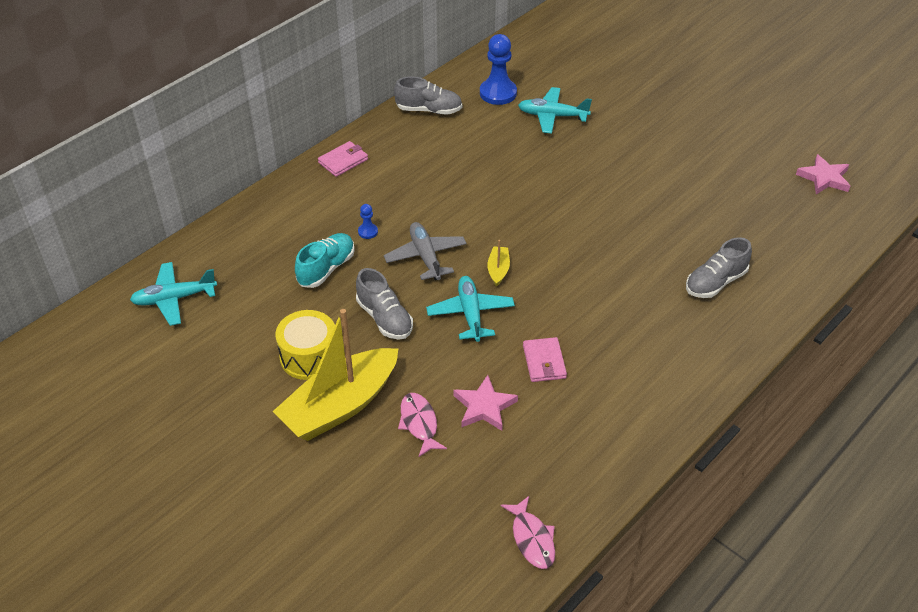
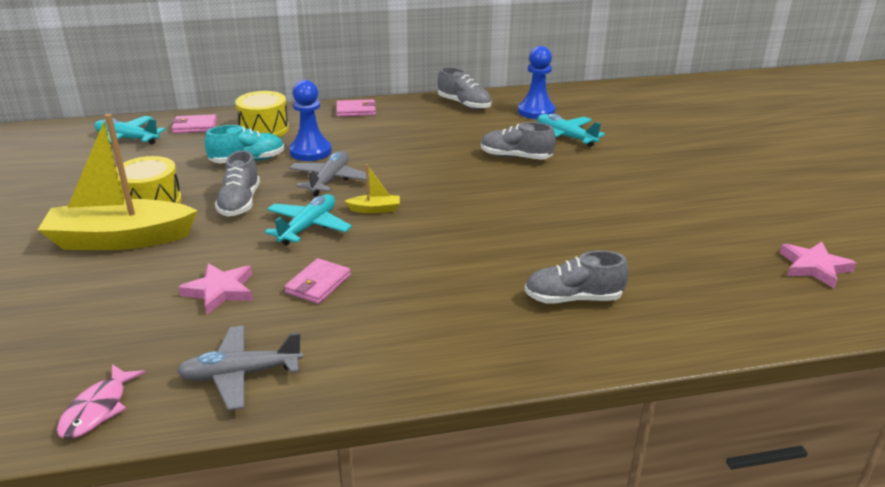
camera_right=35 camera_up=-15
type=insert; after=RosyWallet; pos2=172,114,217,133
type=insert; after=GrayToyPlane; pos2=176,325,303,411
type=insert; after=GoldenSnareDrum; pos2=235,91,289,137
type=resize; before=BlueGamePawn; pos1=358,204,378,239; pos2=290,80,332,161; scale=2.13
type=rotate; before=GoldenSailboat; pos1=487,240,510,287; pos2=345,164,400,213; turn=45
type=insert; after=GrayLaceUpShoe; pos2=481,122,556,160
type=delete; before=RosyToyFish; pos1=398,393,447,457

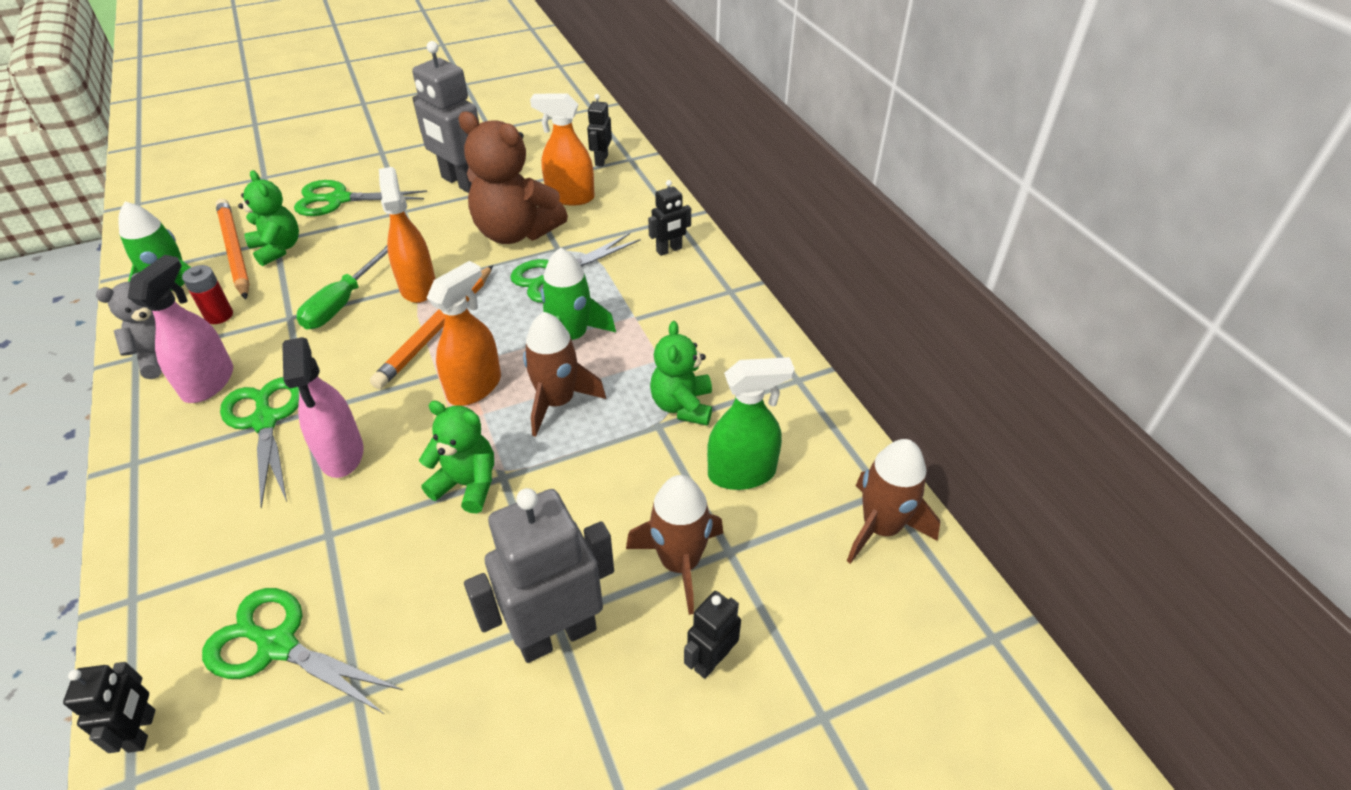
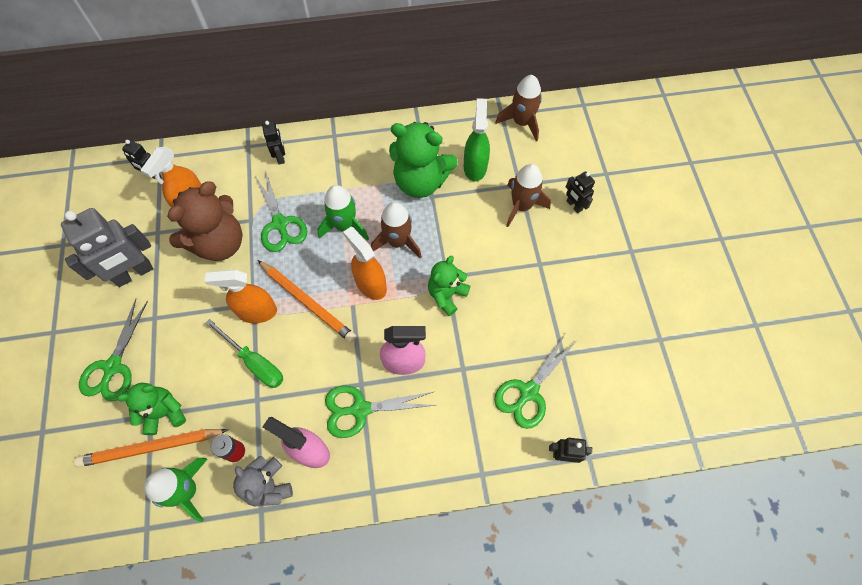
camera_right=-75 camera_up=20
type=resize; before=LeafGreenStuffedBear; pos1=650,321,712,426; pos2=389,122,458,198; scale=1.67
type=delete; before=GrayRobot; pos1=464,488,614,663

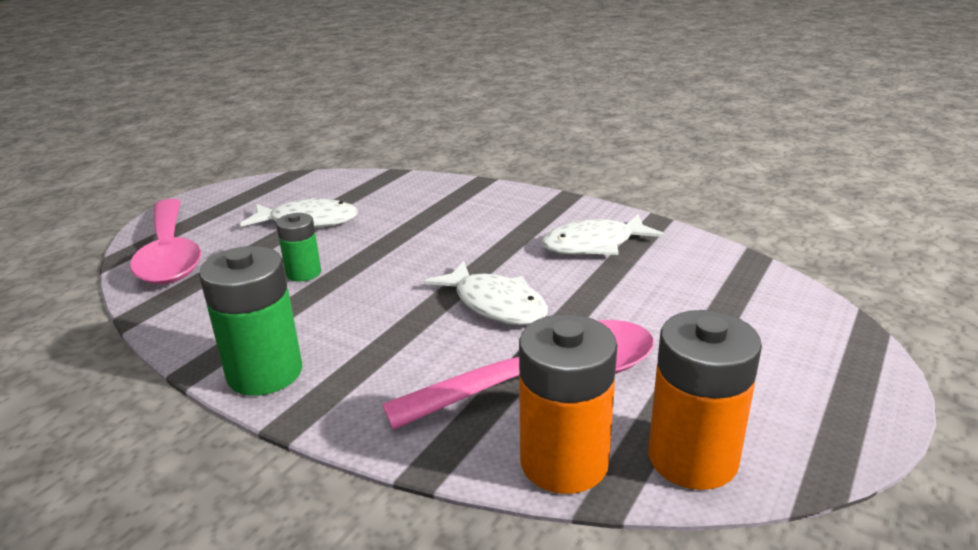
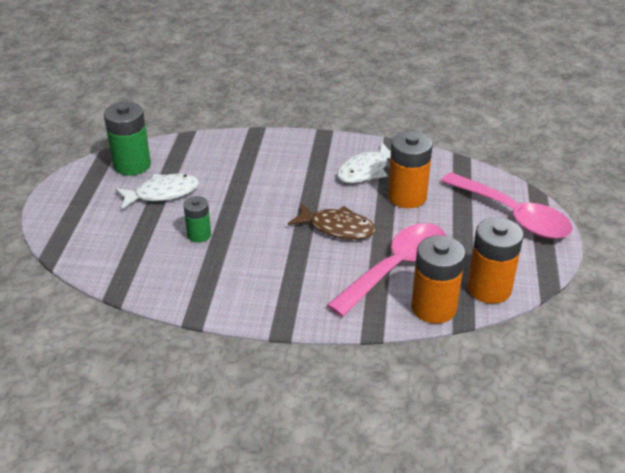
camera_right=-25 camera_up=10
type=move; before=LeafGreenAaBattery; pos1=199,246,302,396; pos2=104,102,151,176
type=recolor; before=WhiteToyFish; after=BrownToyFish; pos1=424,261,548,325; pos2=288,203,376,240
type=insert; after=BrightOrangeAaBattery; pos2=388,131,433,208
type=move; before=RosyTablespoon; pos1=130,199,201,284; pos2=441,172,573,239

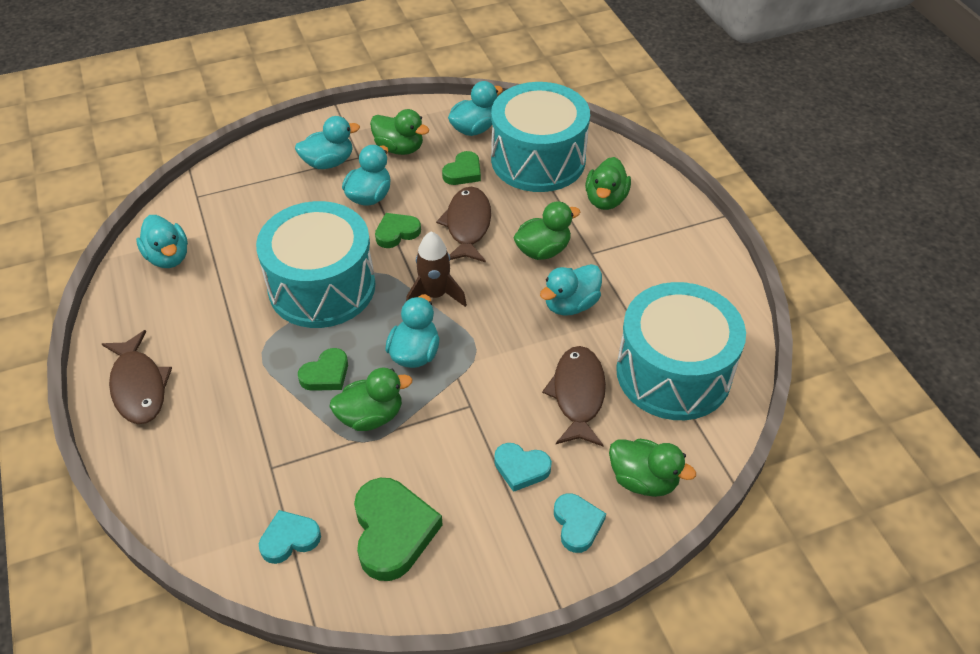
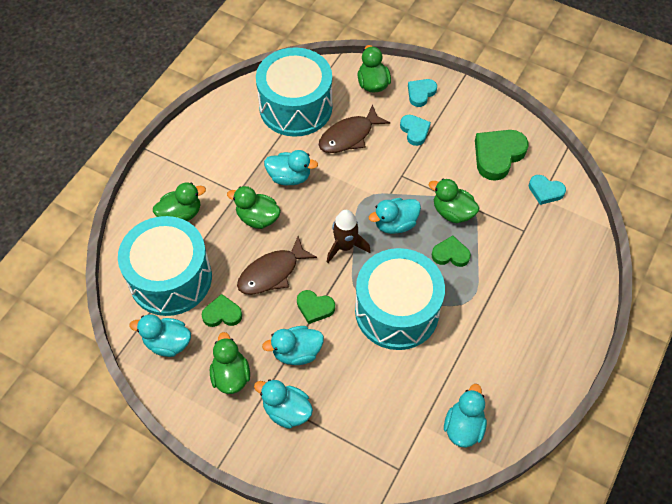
camera_right=-130 camera_up=10
type=delete; before=BrownToyFish; pos1=102,330,172,424

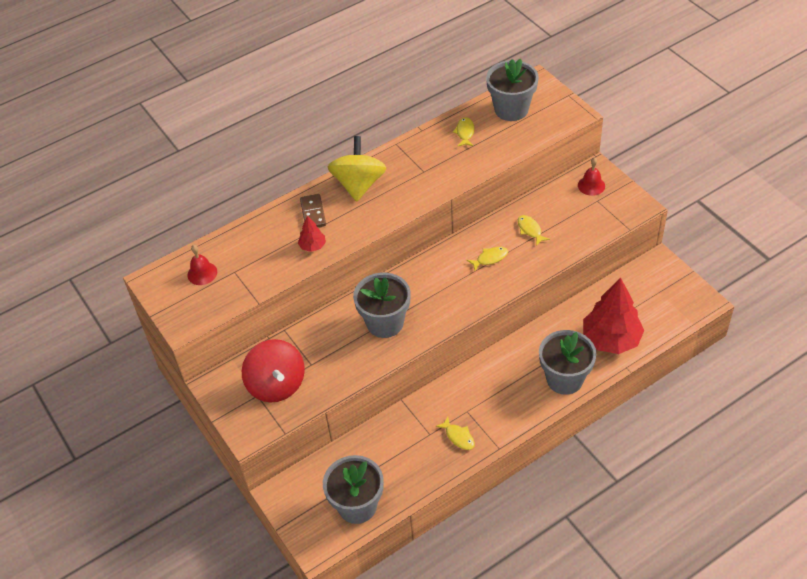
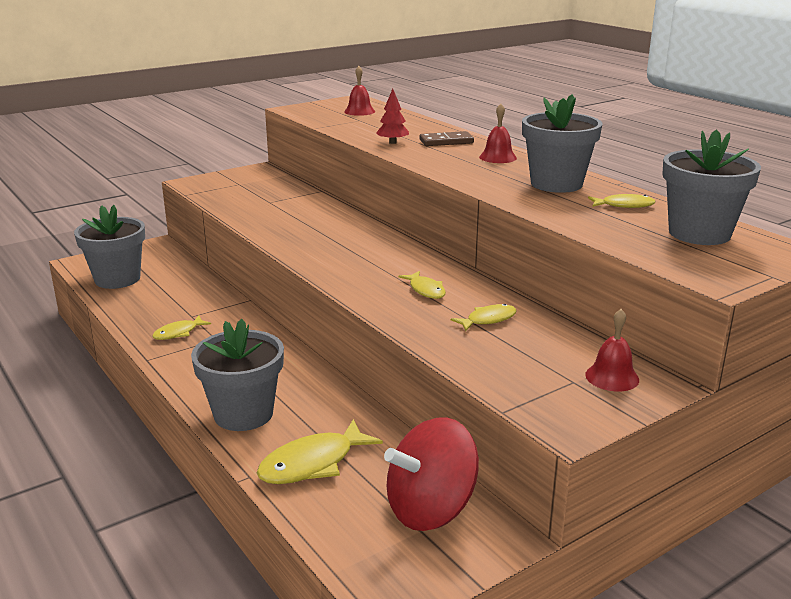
camera_right=85 camera_up=-25
type=replace; before=CrimsonToyTree; after=GoldenToyFish; pos1=583,277,644,354; pos2=257,419,383,484
type=move; before=CrimsonSpinningTop; pos1=242,339,305,403; pos2=384,417,479,531
type=replace; before=GoldenSpinningTop; after=CrimsonBell; pos1=328,136,386,202; pos2=479,104,517,163
type=move; before=GrayPottedPlant; pos1=353,273,411,338; pos2=522,94,602,193

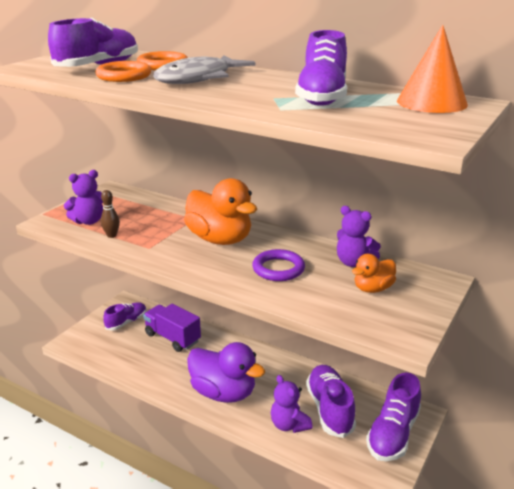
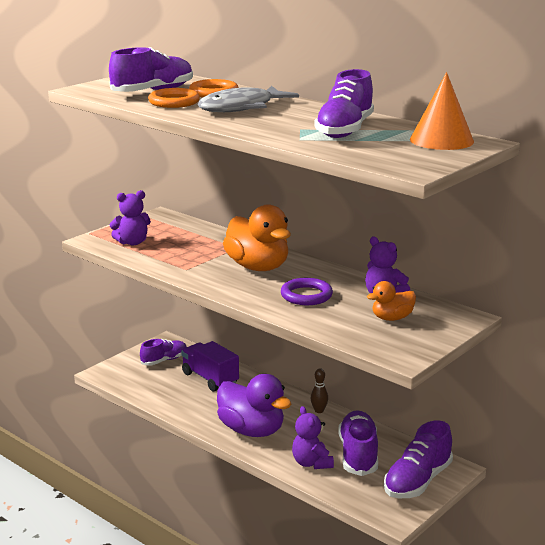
camera_right=10 camera_up=-5
type=move; before=BrownTenpin; pos1=101,190,120,238; pos2=311,368,328,413

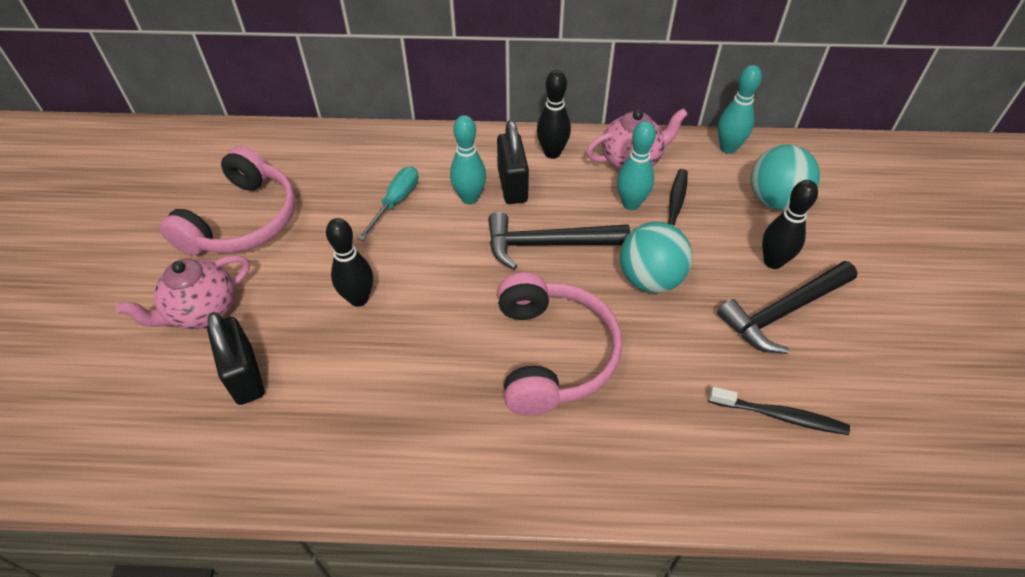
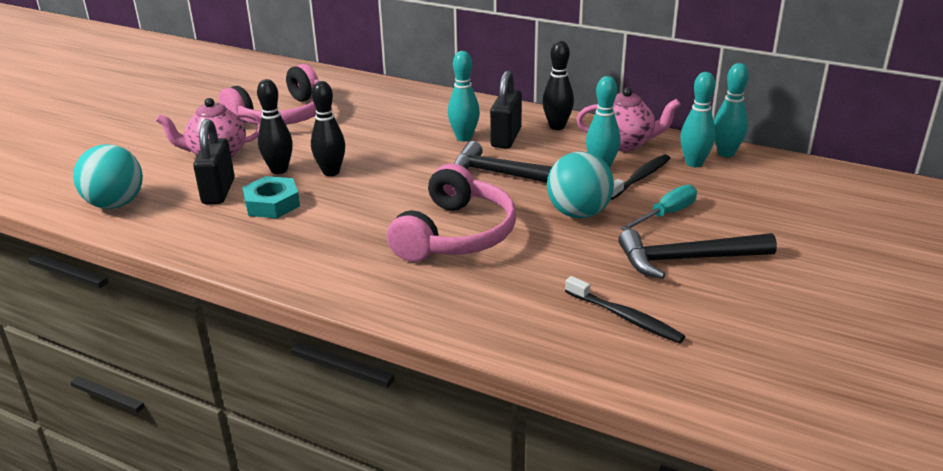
camera_right=25 camera_up=-20
type=move; before=TurquoiseSphere; pos1=751,145,820,210; pos2=73,144,143,209
type=insert; after=TurquoiseNut; pos2=242,176,300,218
type=move; before=EbonyTenpin; pos1=762,180,818,269; pos2=257,79,293,174
type=move; before=TurquoiseHandScrewdriver; pos1=357,166,418,241; pos2=620,185,697,231
type=insert; after=TurquoiseTenpin; pos2=680,72,716,167

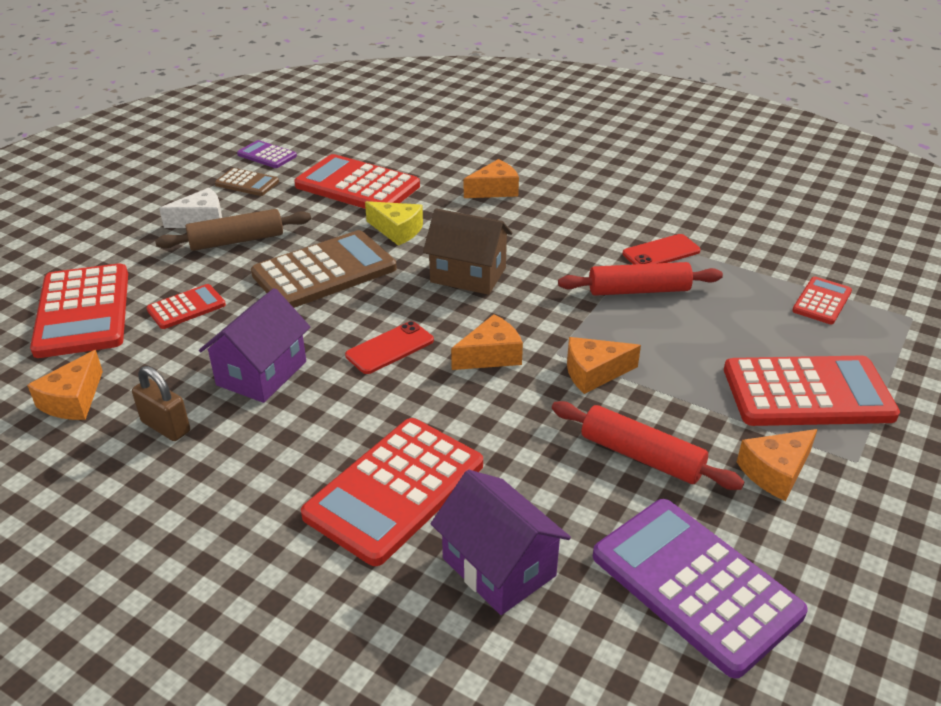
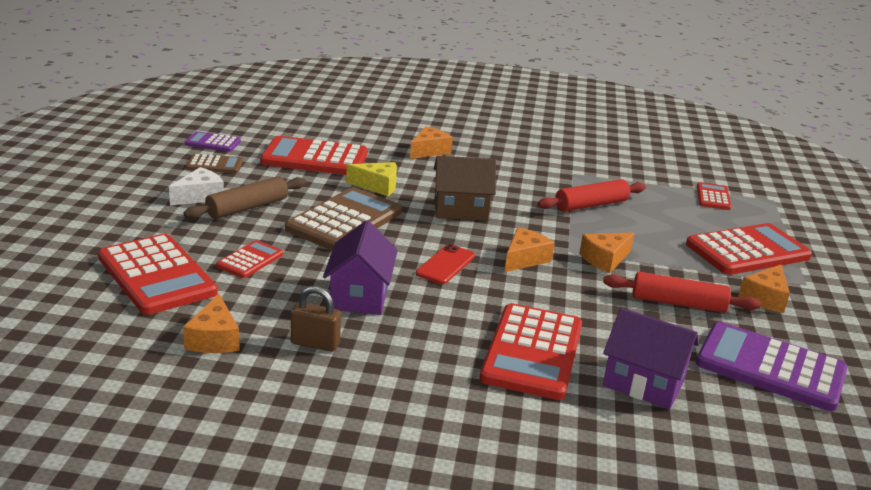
camera_right=-25 camera_up=-10
type=delete; before=CrimsonMobilePhone; pos1=623,234,701,265

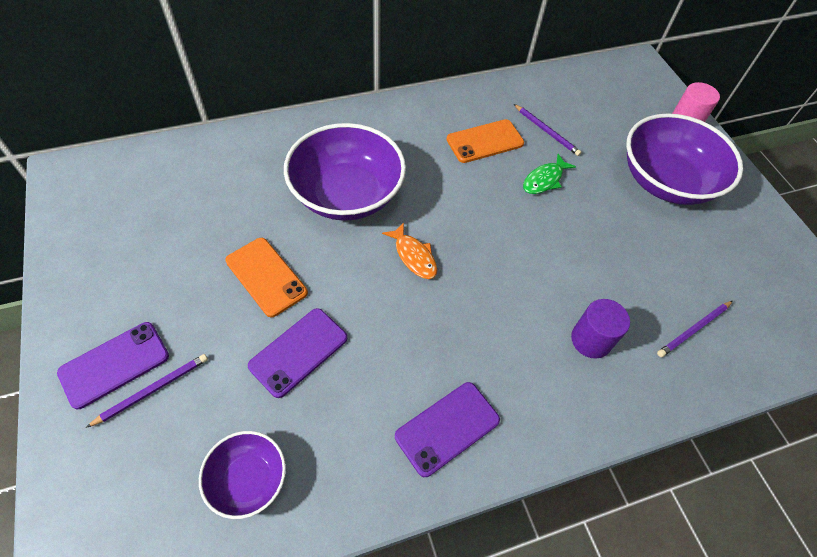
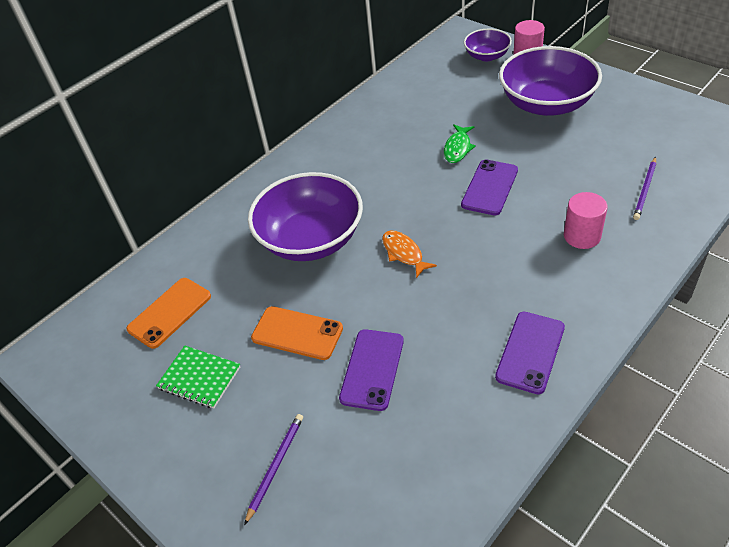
camera_right=-20 camera_up=-10
type=move; before=BrightOrangeMobilePhone; pos1=446,119,524,163; pos2=126,278,211,349
type=insert; after=LeafGreenNotepad; pos2=156,345,240,408
type=rotate; before=BrightOrangeToyFish; pos1=382,222,437,279; pos2=382,230,437,278; turn=-150
type=move; before=RoyalPurpleMobilePhone; pos1=57,322,169,409; pos2=461,160,518,215
type=move; before=RoyalPurpleServingBowl; pos1=199,431,286,519; pos2=464,29,512,61
type=recolor; before=RoyalPurpleSolidCylinder; after=RosySolidCylinder; pos1=571,299,630,359; pos2=564,192,608,249
type=delete; before=RoyalPurpleWoodenPencil; pos1=514,104,581,156

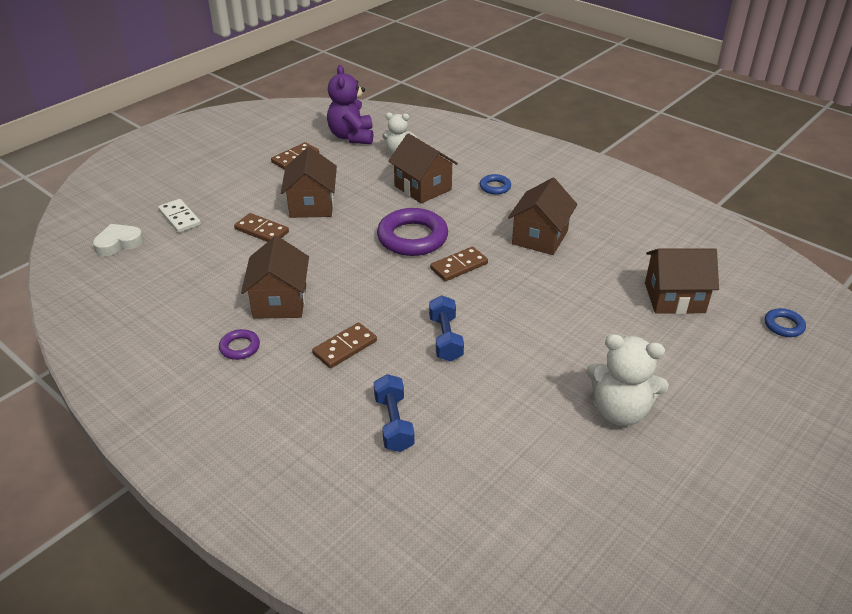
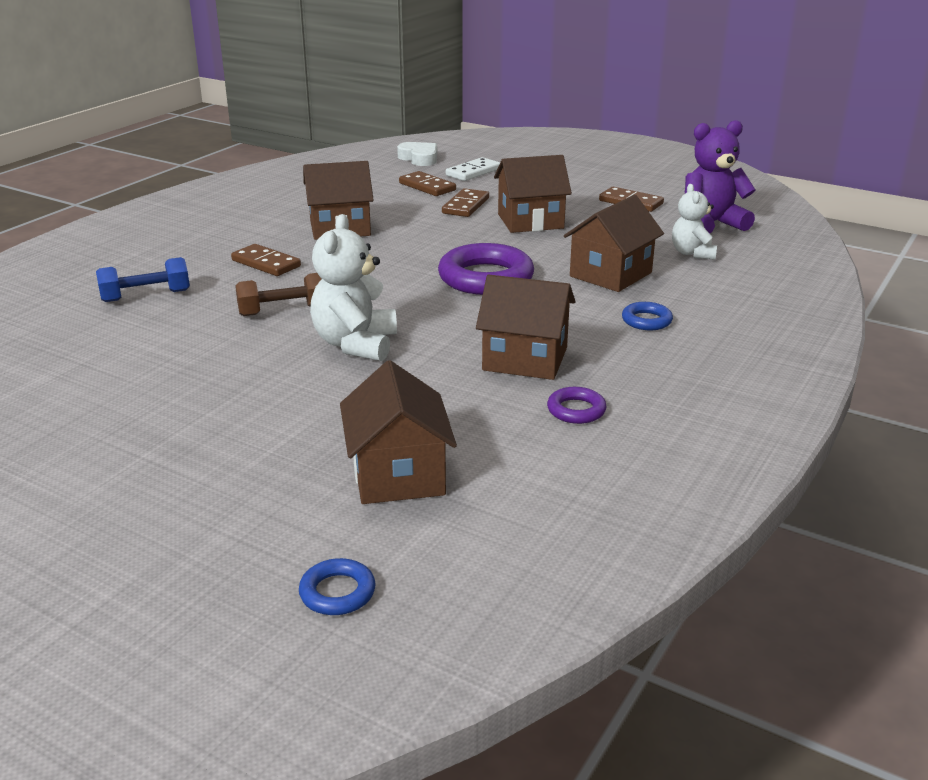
camera_right=80 camera_up=-10
type=recolor; before=BlueFreeWeight; after=BrownFreeWeight; pos1=429,295,464,362; pos2=235,273,322,316
type=move; before=WhiteStuffedBear; pos1=586,334,669,426; pos2=310,214,397,361
type=move; before=BrownDominoPiece; pos1=430,247,488,282; pos2=399,171,456,196
type=move; before=RoyalPurpleTorus; pos1=219,329,260,360; pos2=547,387,606,424

